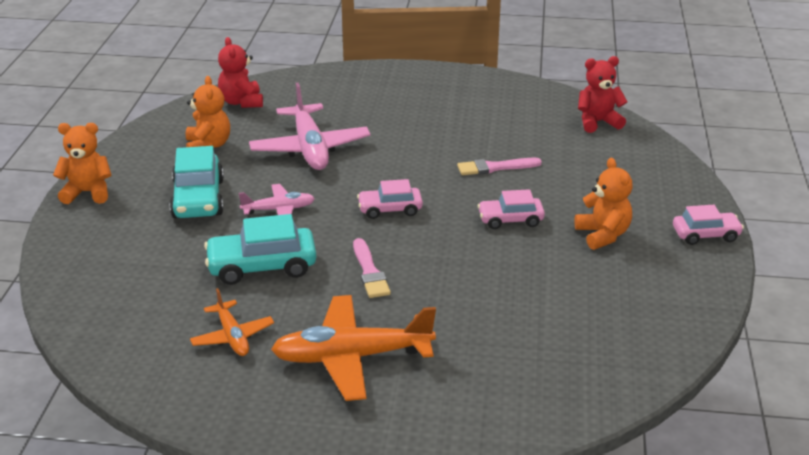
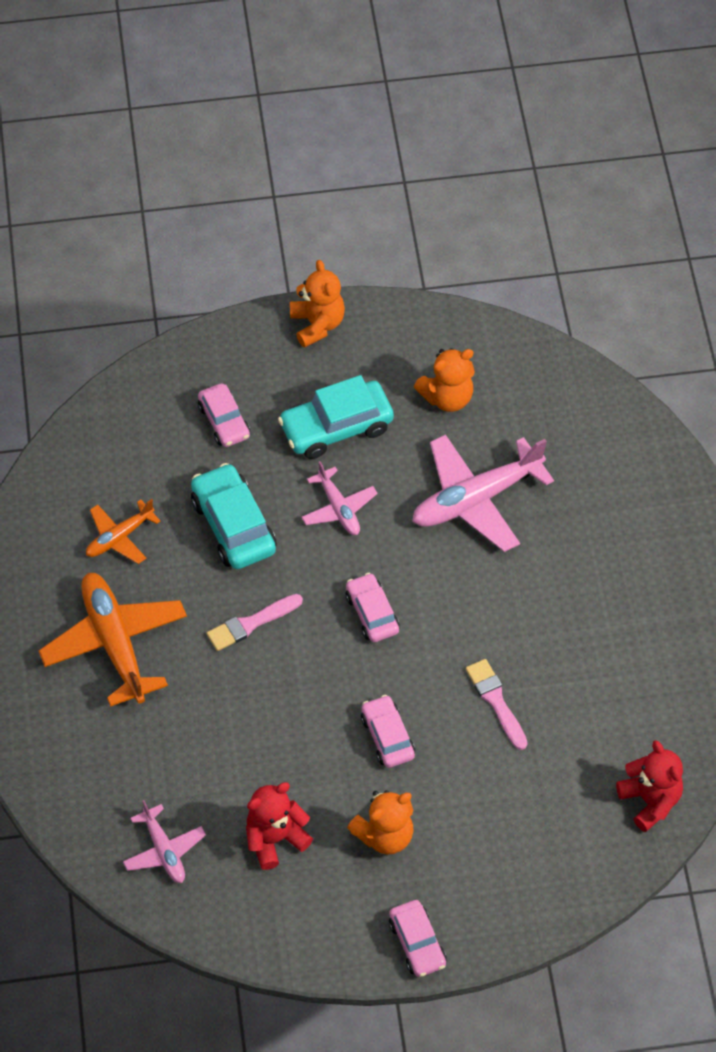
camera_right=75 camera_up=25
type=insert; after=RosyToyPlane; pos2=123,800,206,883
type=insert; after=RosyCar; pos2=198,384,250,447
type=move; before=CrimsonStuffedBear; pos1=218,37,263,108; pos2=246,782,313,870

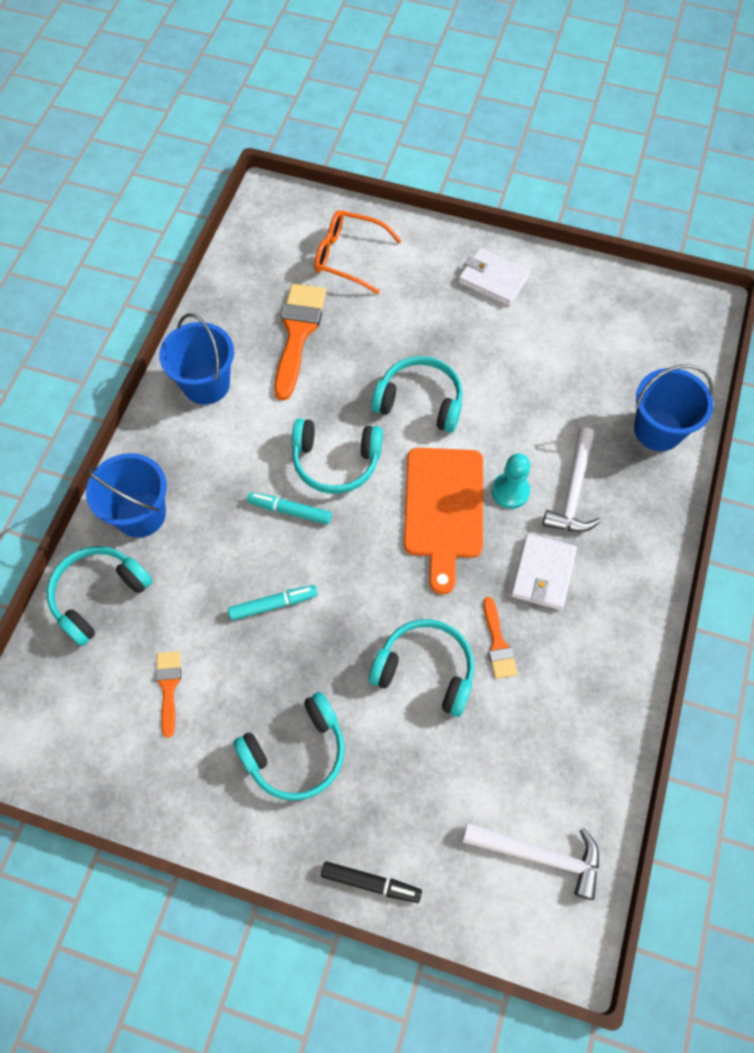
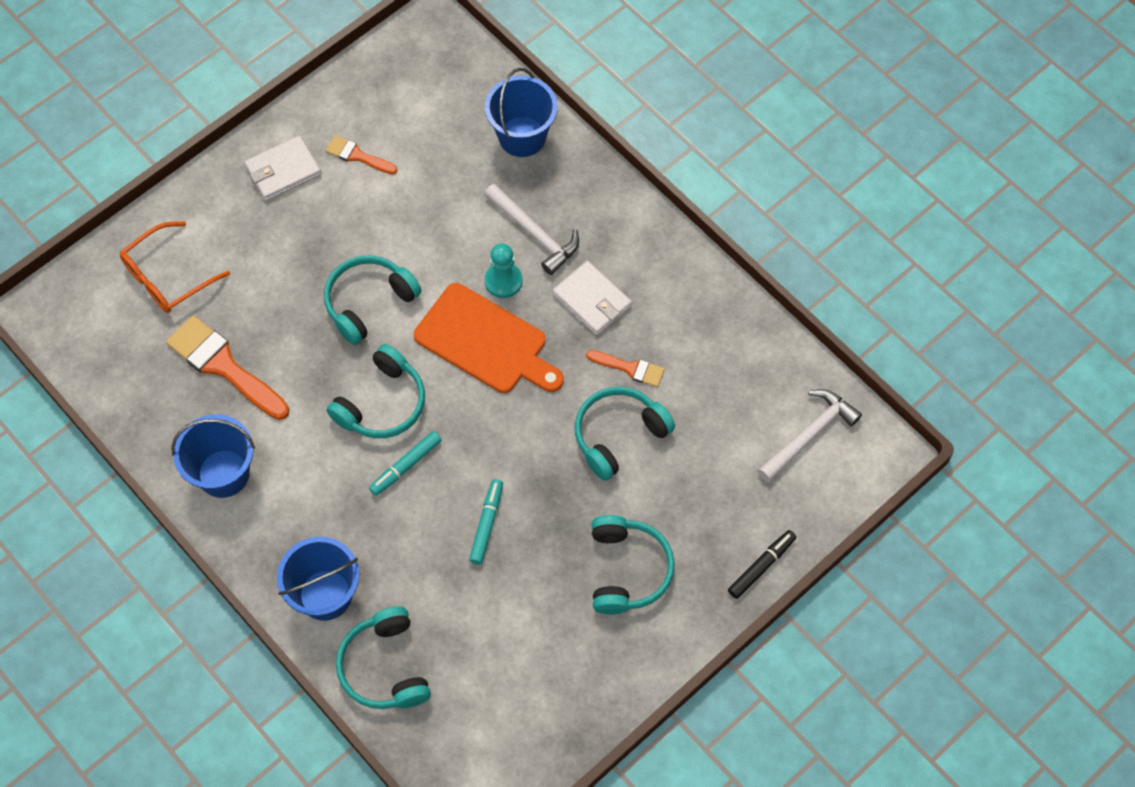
camera_right=-60 camera_up=0
type=move; before=BrightOrangeBrush; pos1=156,651,181,738; pos2=326,135,397,174

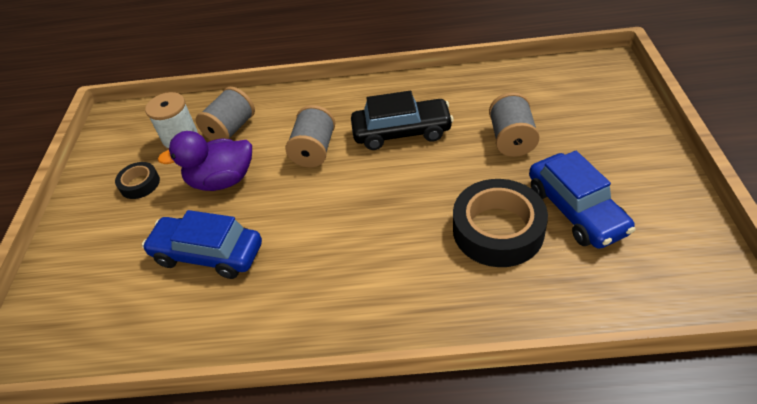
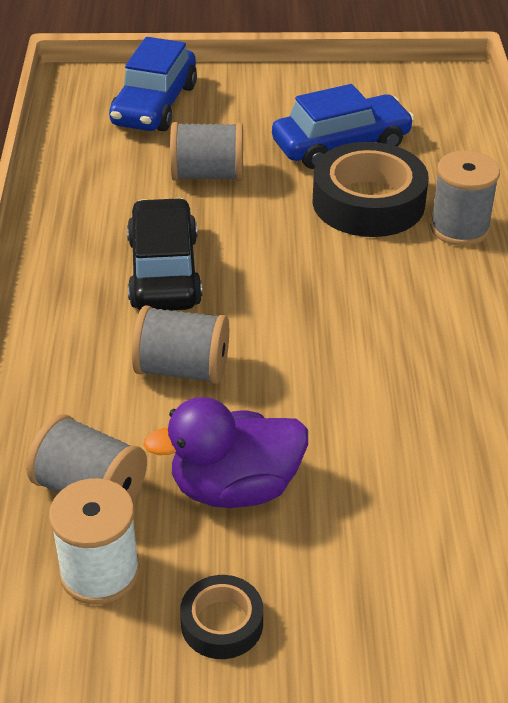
camera_right=-95 camera_up=-5
type=move; before=BlueCar; pos1=142,210,262,279; pos2=109,37,197,131
type=rotate; before=RoyalPurpleToyDuck; pos1=158,131,252,191; pos2=143,397,308,508; turn=90
type=insert; after=GrayBobbin; pos2=430,150,500,246

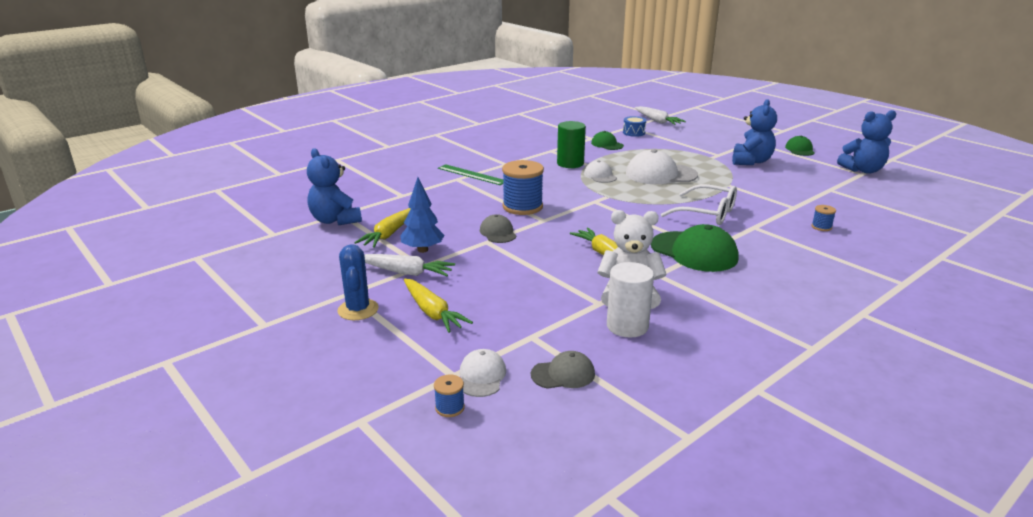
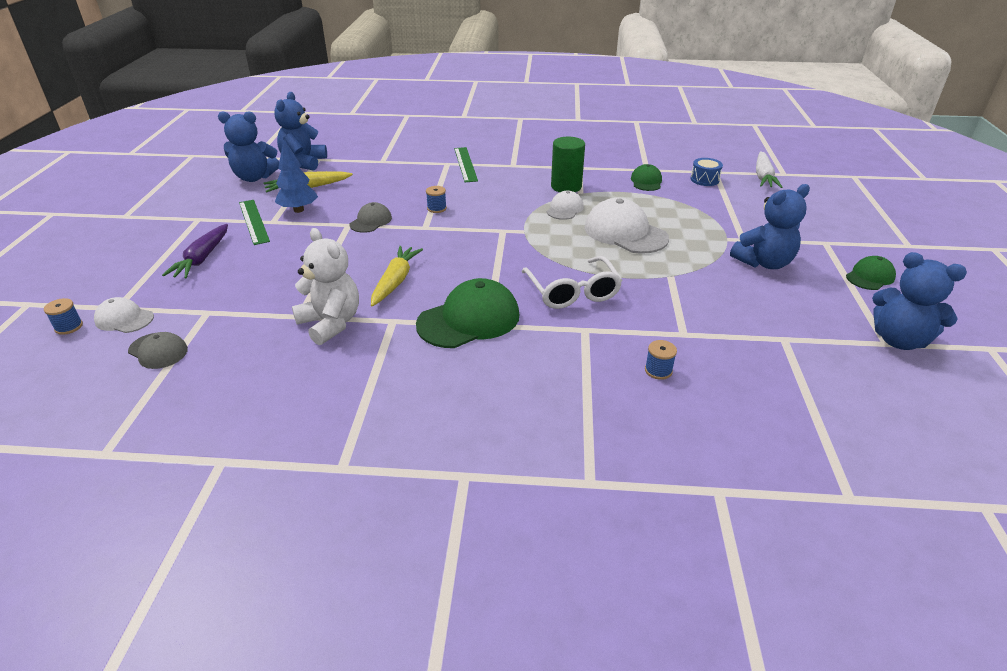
camera_right=45 camera_up=10
type=rotate; before=WhiteBaseballCap; pos1=460,349,506,397; pos2=94,297,154,333; turn=-120
type=recolor; before=GoldenCarrot; after=RoyalPurpleCarrot; pos1=404,279,473,333; pos2=162,224,228,279
type=insert; after=BlueStuffedBear; pos2=218,111,279,182
type=replace; before=WhiteCarrot; after=LeafGreenMeasuringStick; pos1=364,254,455,276; pos2=239,200,270,245
type=rotate; before=LeafGreenBaseballCap; pos1=651,224,738,272; pos2=416,278,520,348; turn=-120
type=resize; before=BlueBobbin; pos1=502,160,544,215; pos2=426,186,447,213; scale=0.45
type=delete; before=BlueSaguaroCactus; pos1=337,244,379,320
type=delete; before=WhiteSolidCylinder; pos1=607,262,654,338

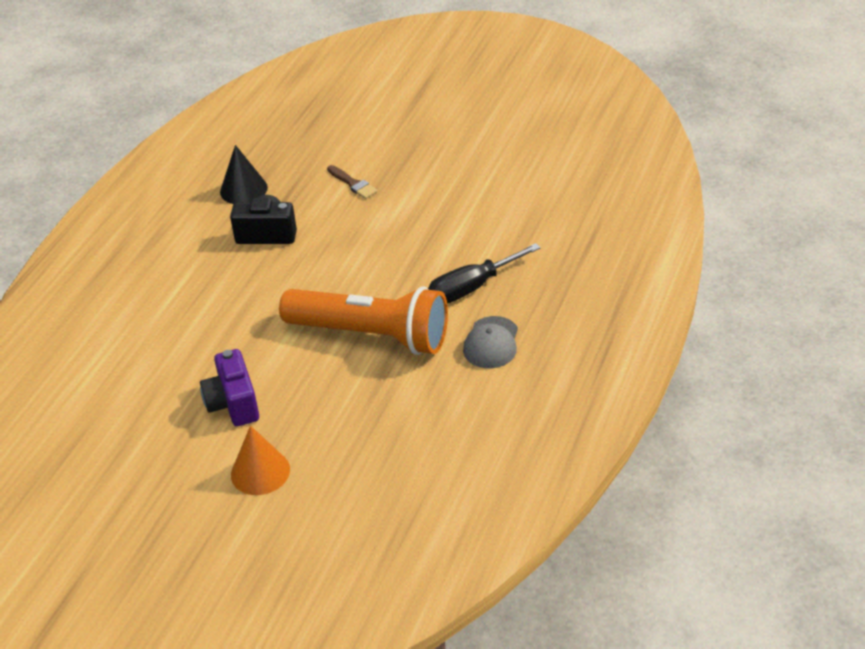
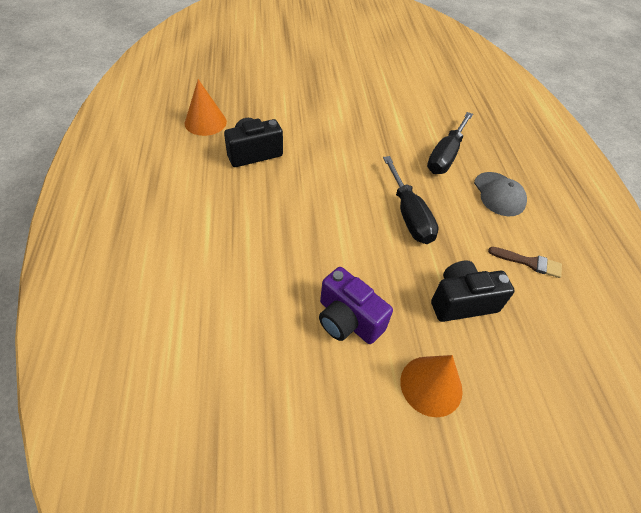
camera_right=-35 camera_up=10
type=recolor; before=EbonyCone; after=BrightOrangeCone; pos1=220,145,268,204; pos2=185,79,227,136
type=replace; before=BrightOrangePocketTorch; after=EbonyHandScrewdriver; pos1=279,286,448,355; pos2=383,156,439,244
type=insert; after=EbonyPhotoCamera; pos2=431,260,515,322
type=move; before=BrownBrush; pos1=327,165,378,199; pos2=488,247,562,278

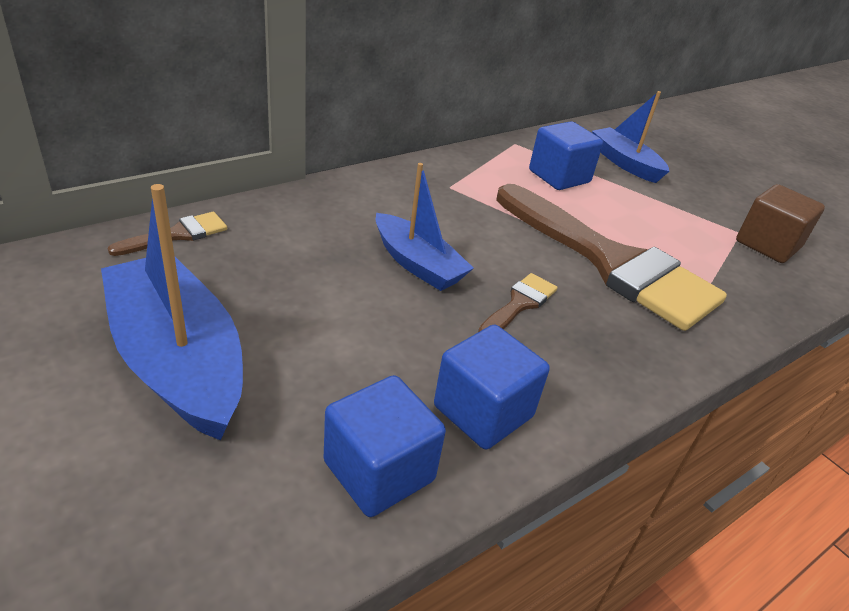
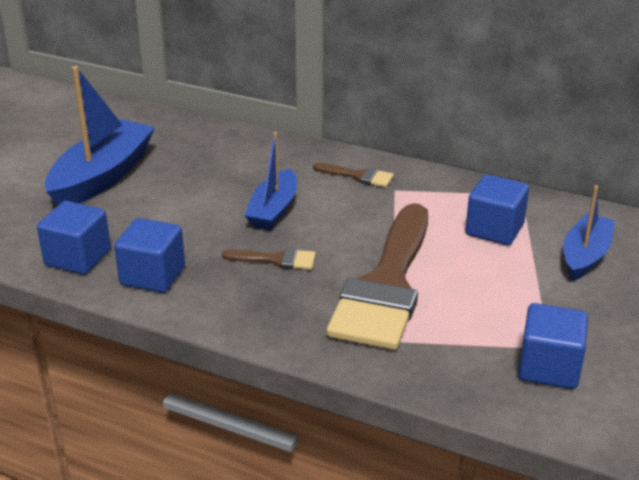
camera_right=65 camera_up=-5
type=move; before=BrownBrush; pos1=107,212,227,256; pos2=313,162,394,187
type=recolor; before=BrownCube; after=BlueCube; pos1=736,184,825,263; pos2=518,303,588,389

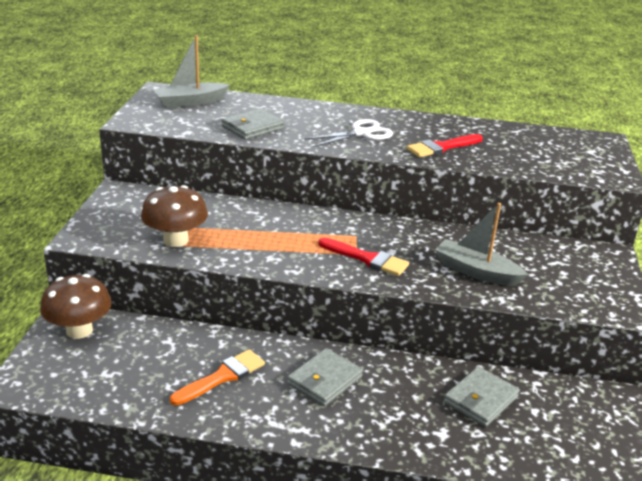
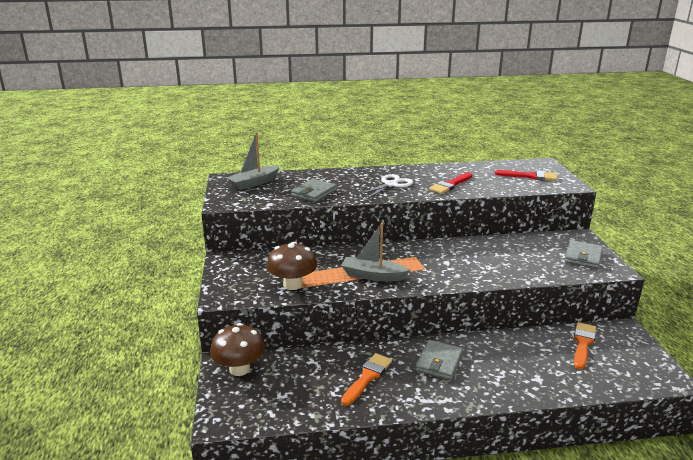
camera_right=-15 camera_up=-5
type=move; before=GraySailboat; pos1=435,203,528,286; pos2=341,223,410,281
type=move; before=CrimsonBrush; pos1=318,238,409,276; pos2=495,170,558,181
type=move; before=GrayWallet; pos1=444,366,520,427; pos2=564,240,603,269
type=insert; after=BrightOrangeBrush; pos2=574,322,596,369

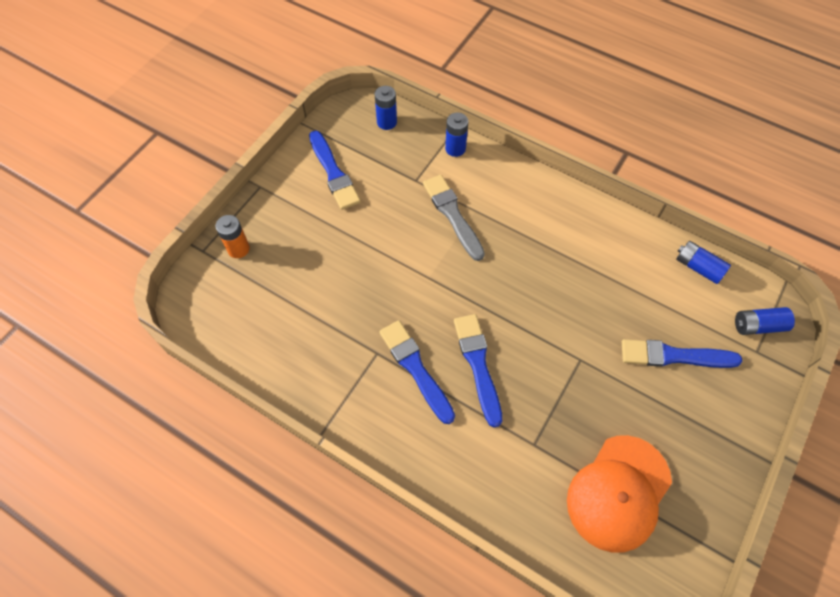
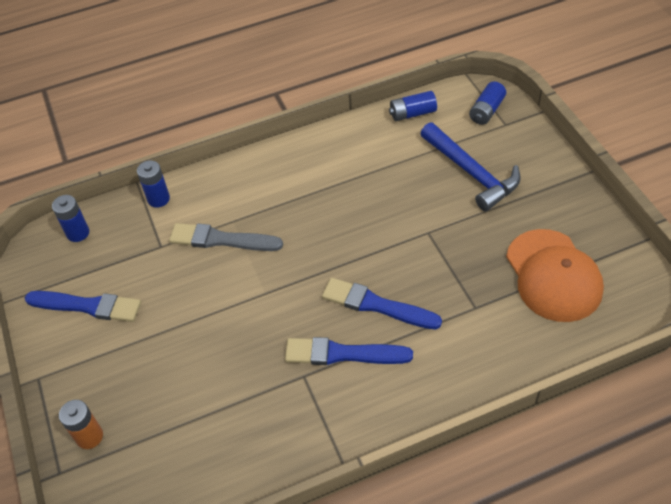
camera_right=-50 camera_up=-10
type=replace; before=BlueBrush; after=BlueCarpenter'sHammer; pos1=622,339,742,368; pos2=420,122,521,211

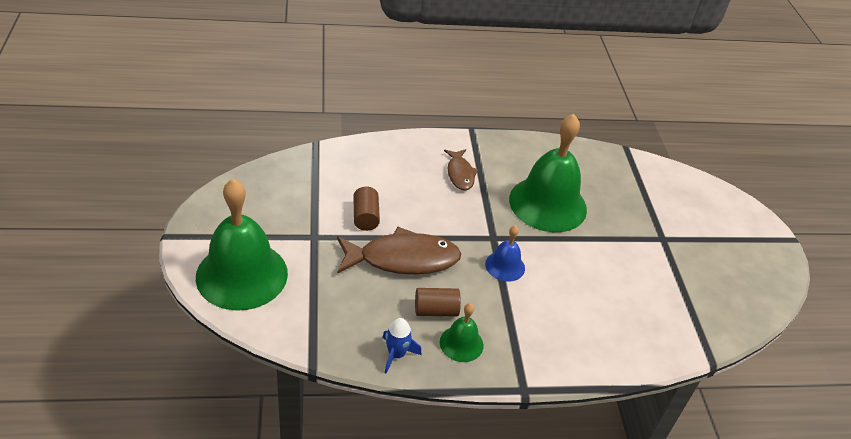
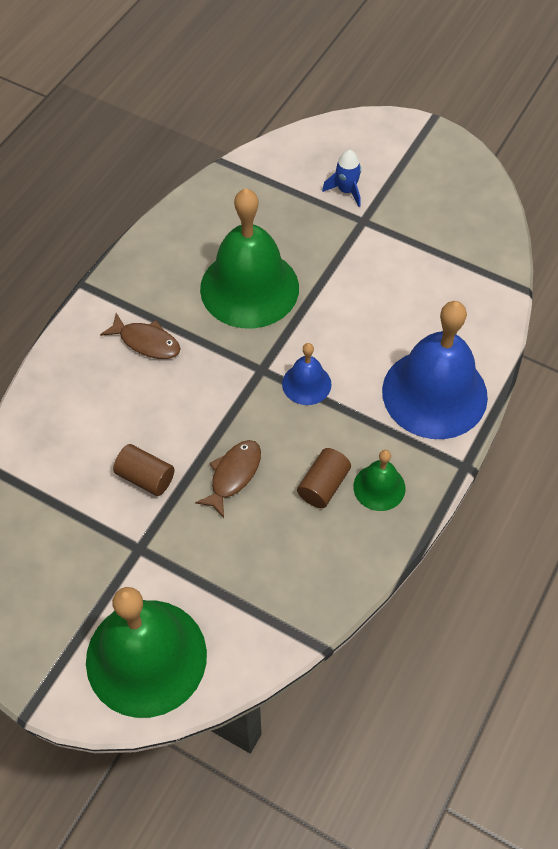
camera_right=-50 camera_up=15
type=resize; before=BrownToyFish; pos1=337,227,462,275; pos2=195,440,261,518; scale=0.56
type=move; before=BlueRocket; pos1=382,318,422,374; pos2=322,150,361,207
type=insert; after=BlueBell; pos2=382,301,488,439

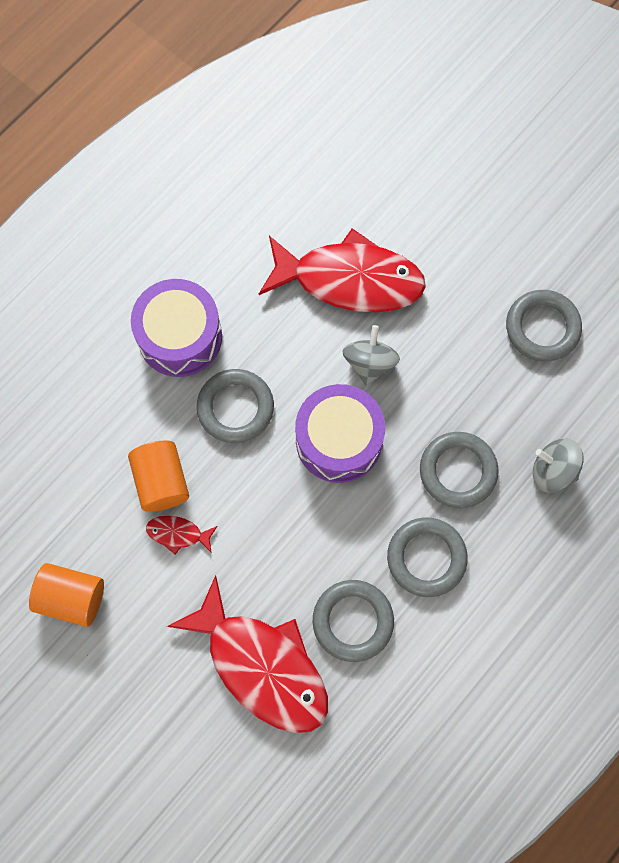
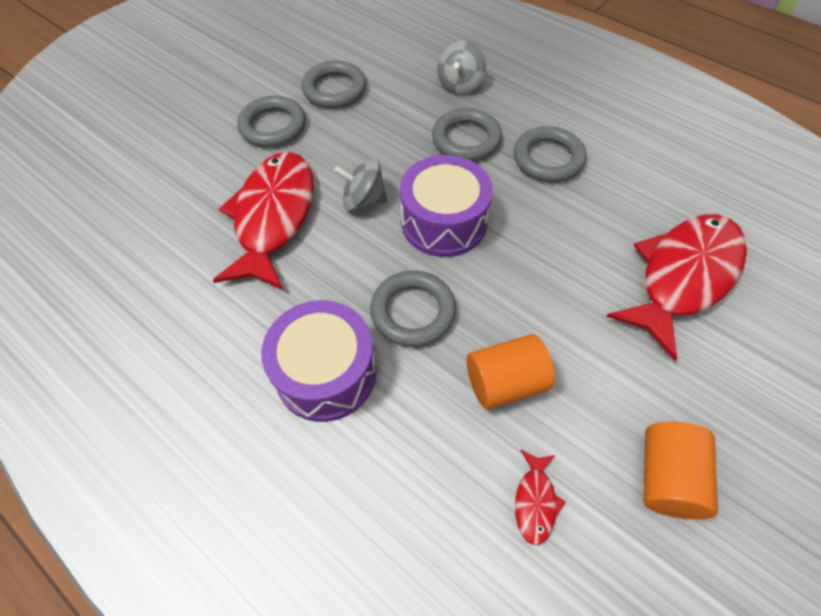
camera_right=-90 camera_up=-15
type=move; before=GrayTorus; pos1=313,580,394,662; pos2=237,96,306,147
type=move; before=CrimsonToyFish; pos1=146,516,217,555; pos2=515,450,565,545

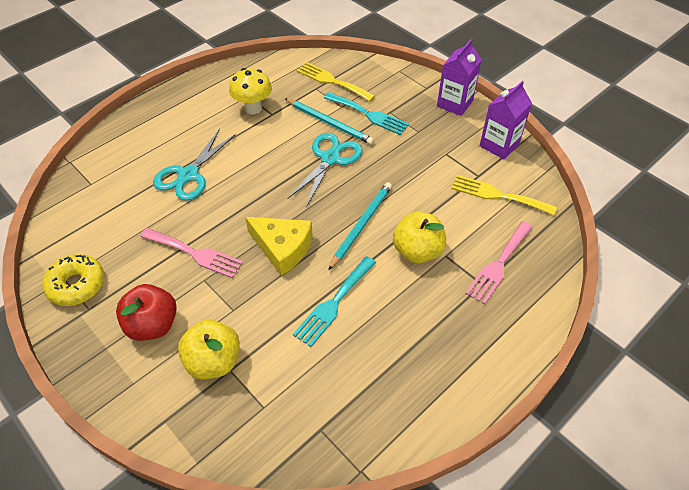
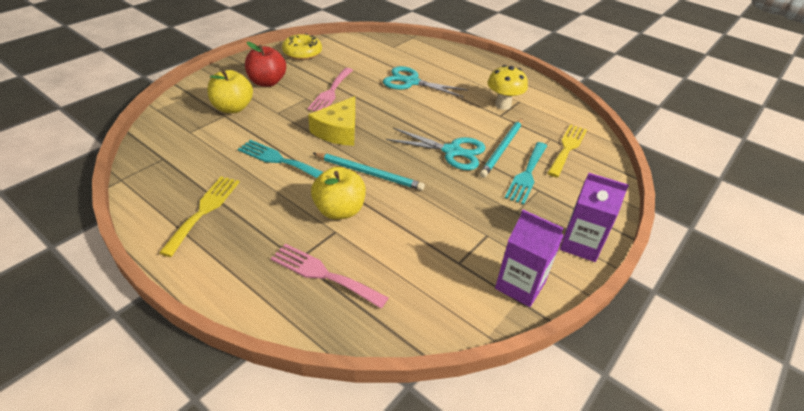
camera_right=80 camera_up=-10
type=move; before=GoldenDinnerFork; pos1=452,175,557,215; pos2=159,176,239,257

